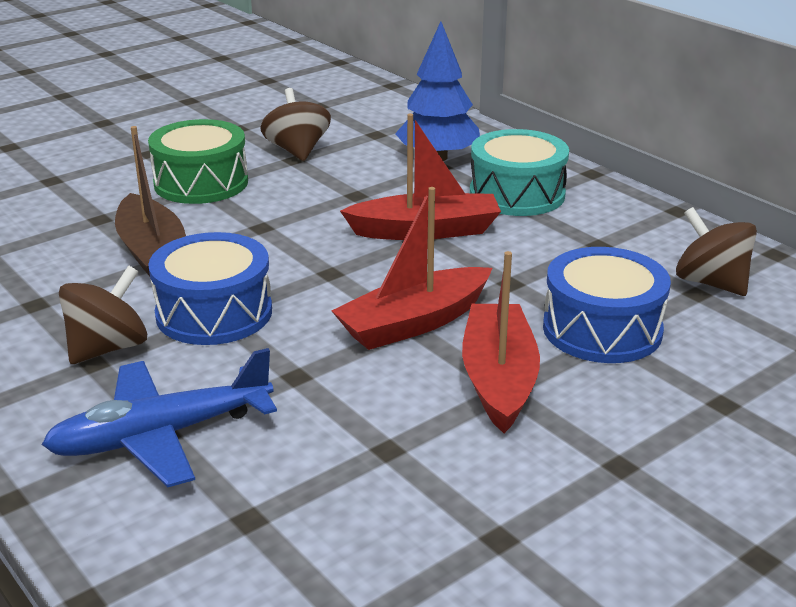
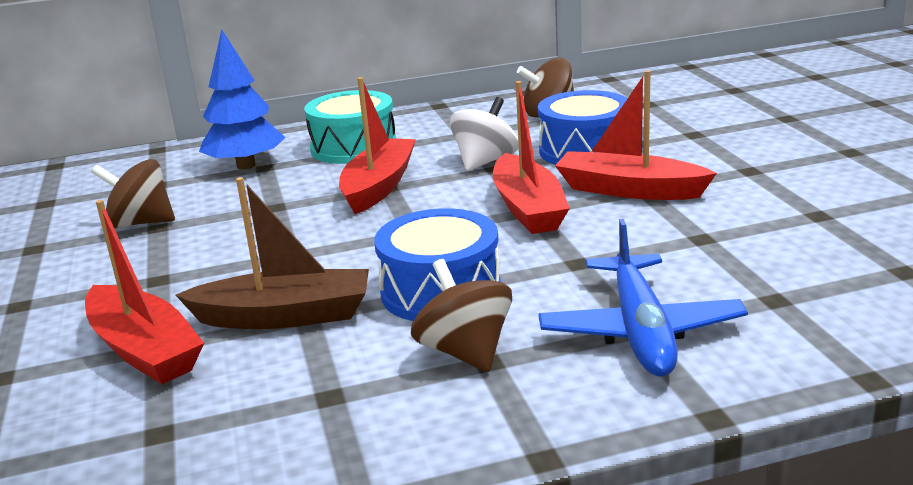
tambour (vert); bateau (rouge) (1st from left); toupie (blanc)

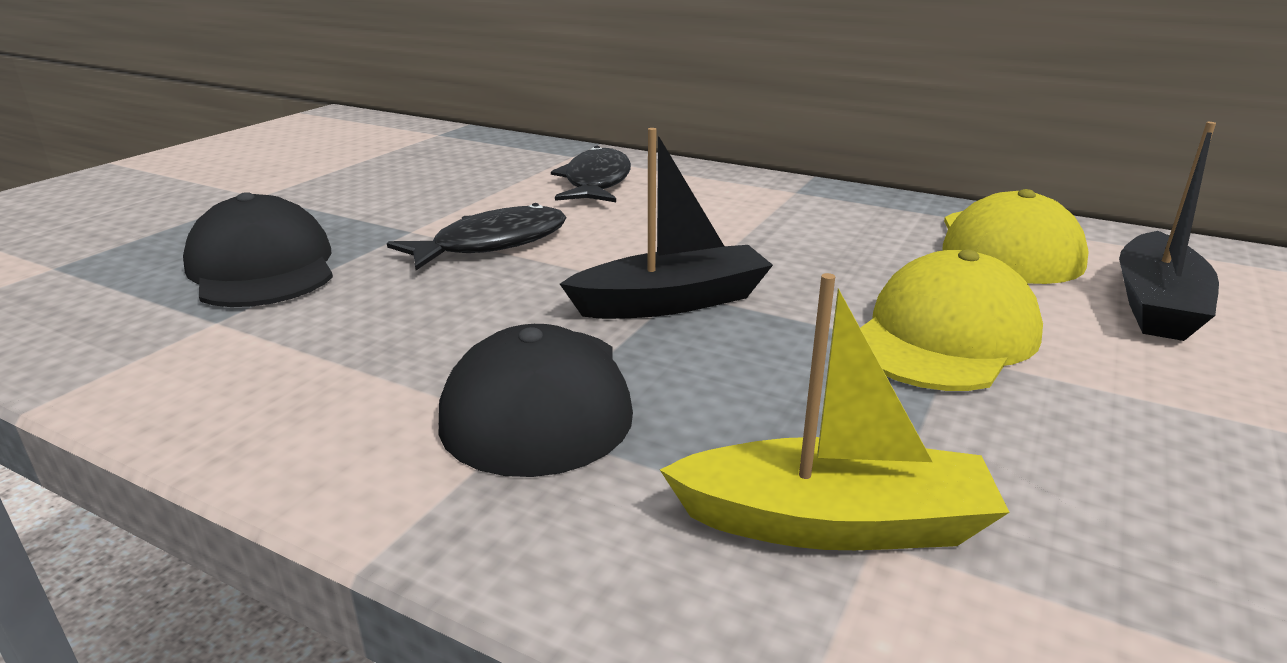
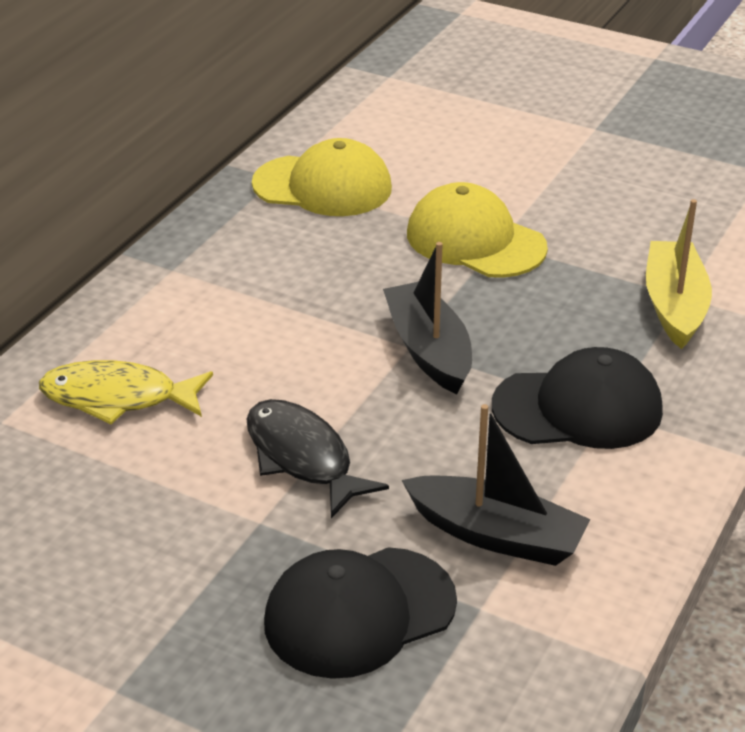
bateau (noir) (2nd from left); poisson (jaune)

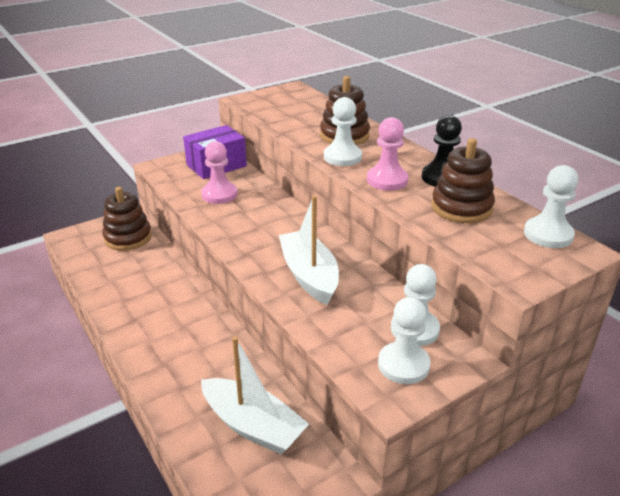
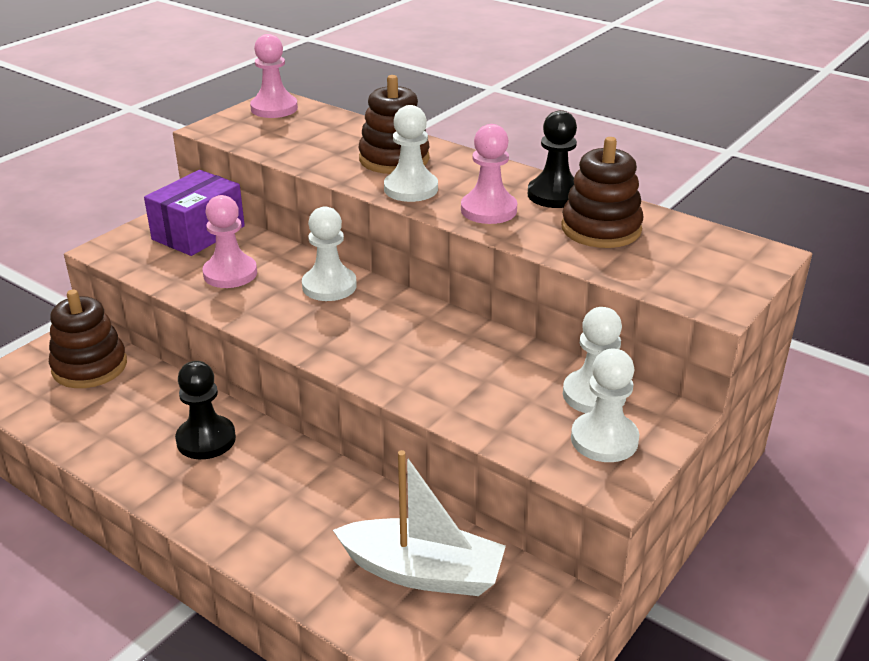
bateau (blanc) (2nd from left in the first image); pion (noir) (1st from left); pion (rose) (2nd from left); pion (blanc) (1st from left)

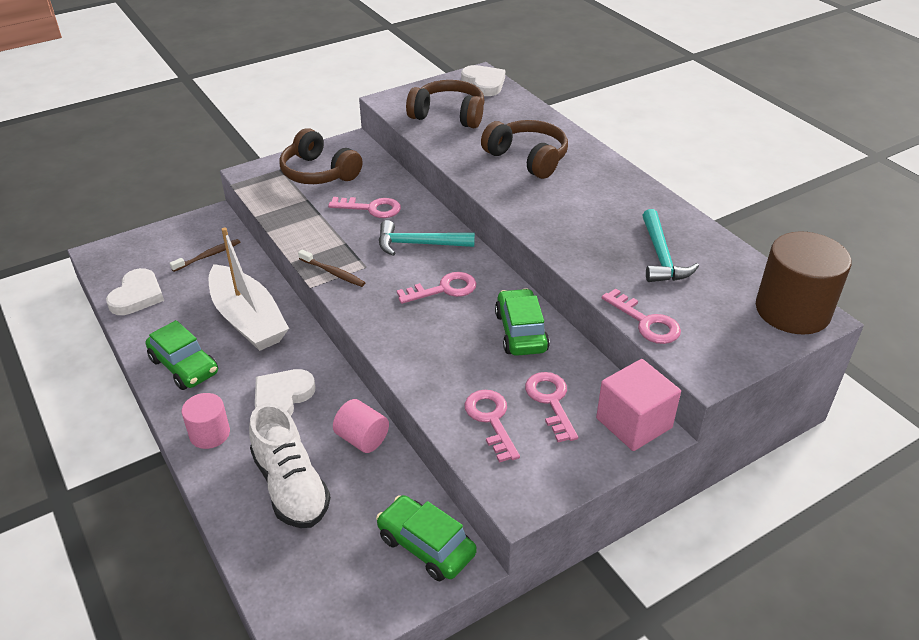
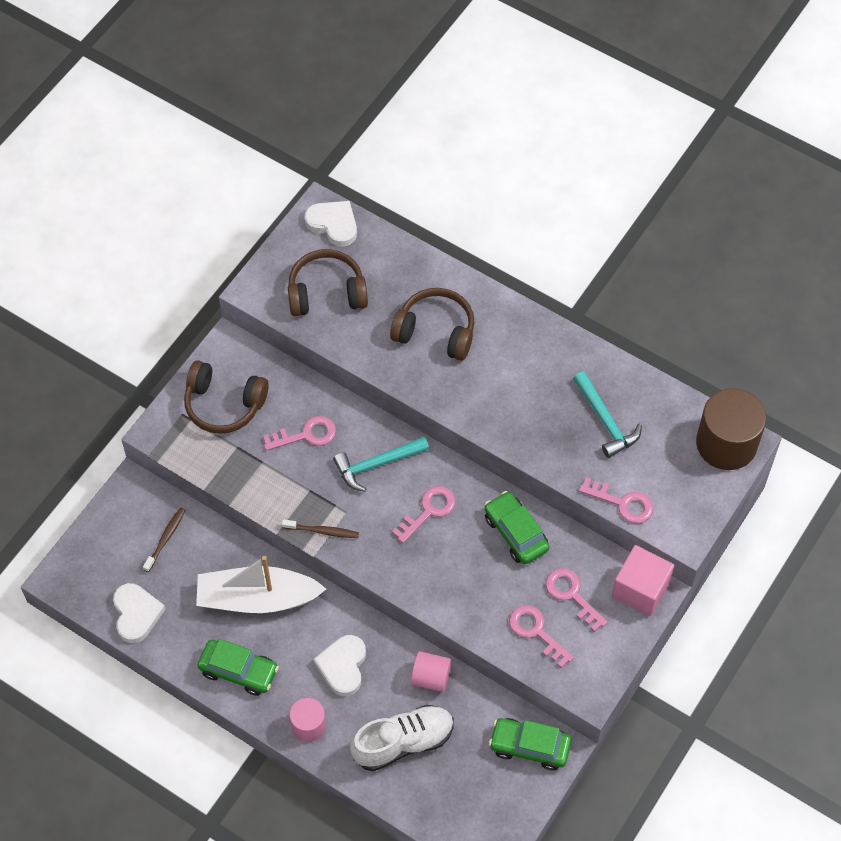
bateau (blanc); chaussure (blanc)

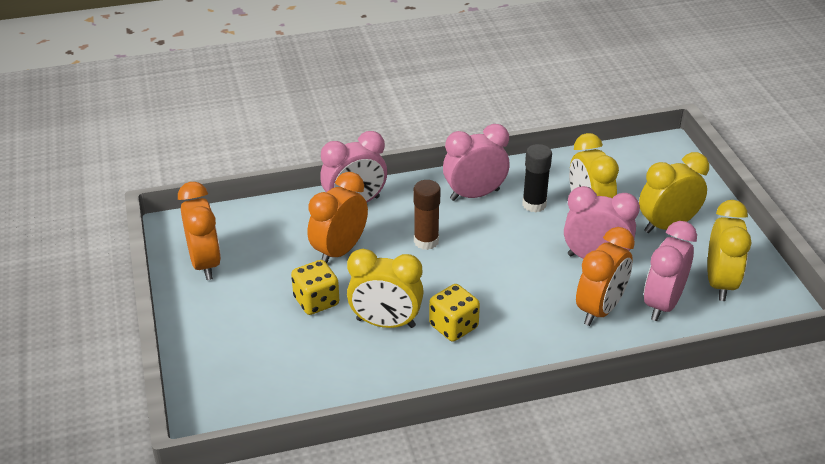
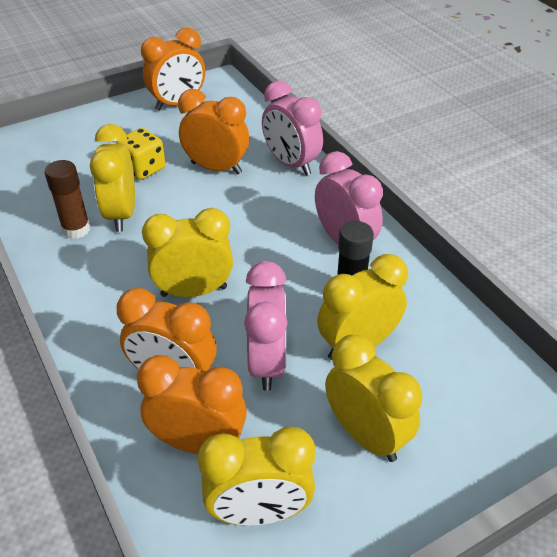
dé (jaune) (2nd from left in the first image); réveil (jaune) (2nd from left); bâton de colle (marron); réveil (orange) (3rd from left)

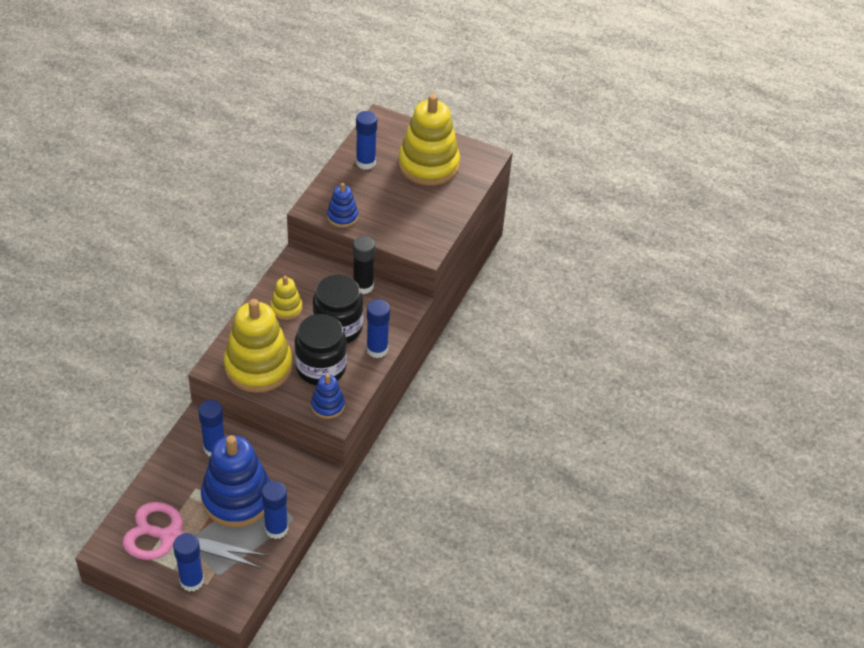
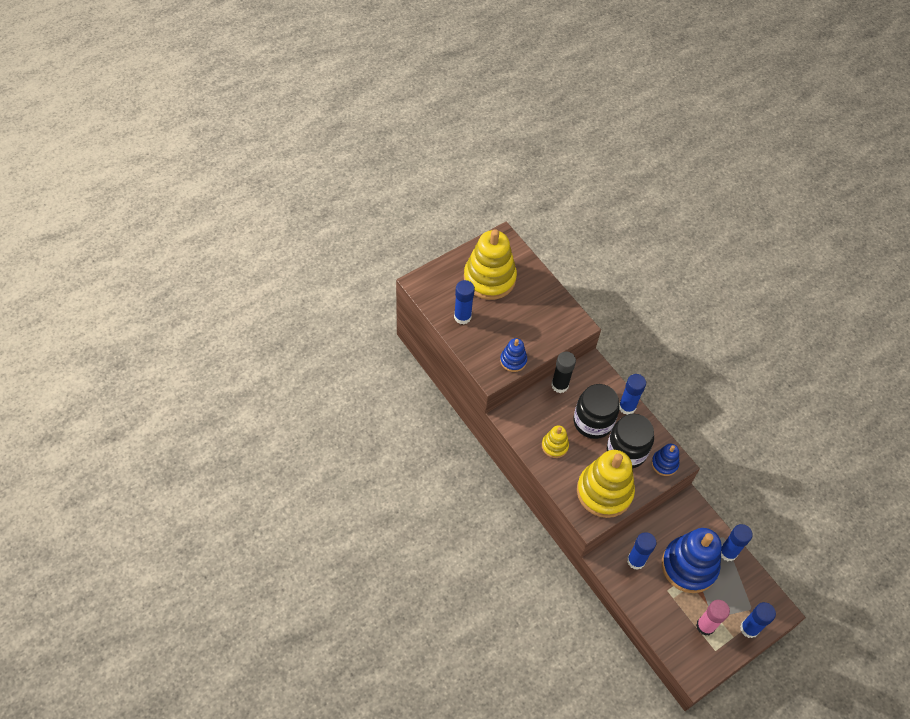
bâton de colle (rose)

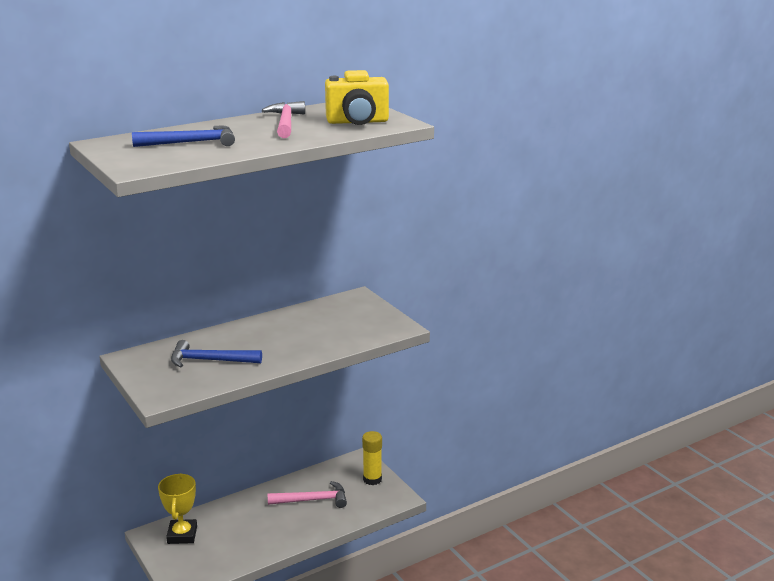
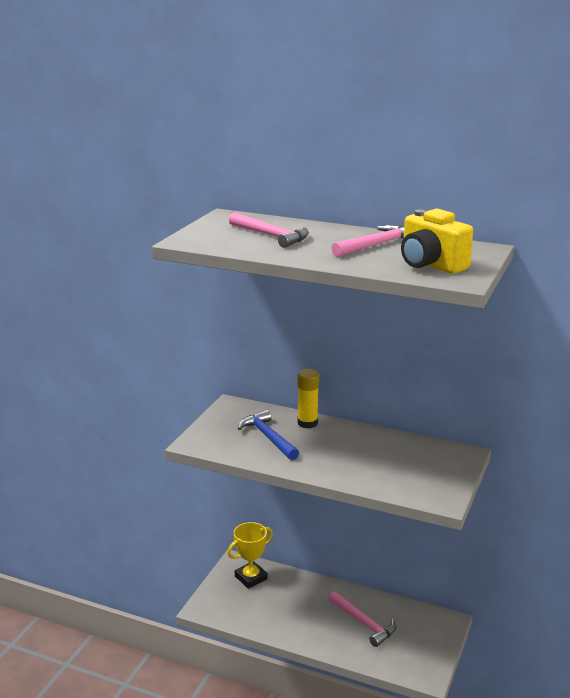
bâton de colle (jaune); marteau (rose) (1st from left)

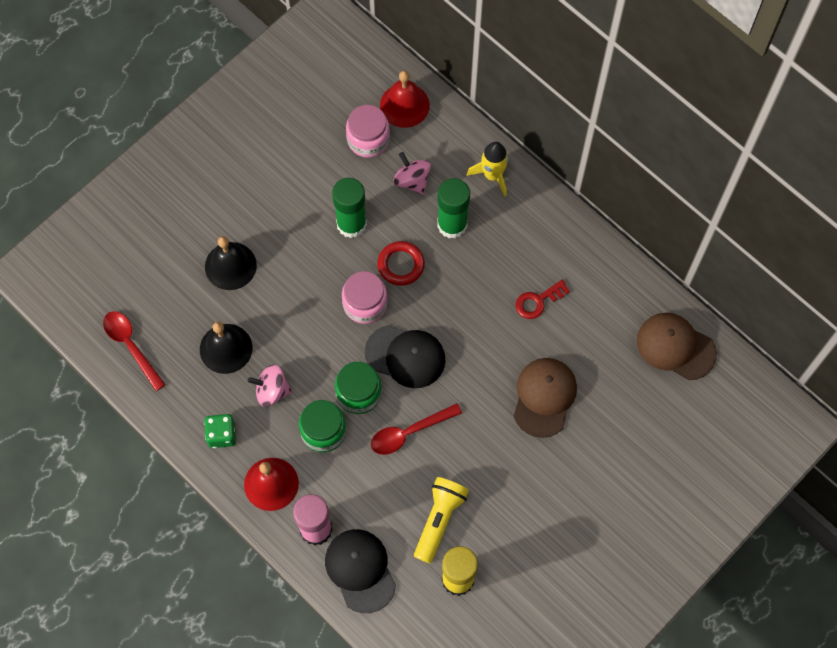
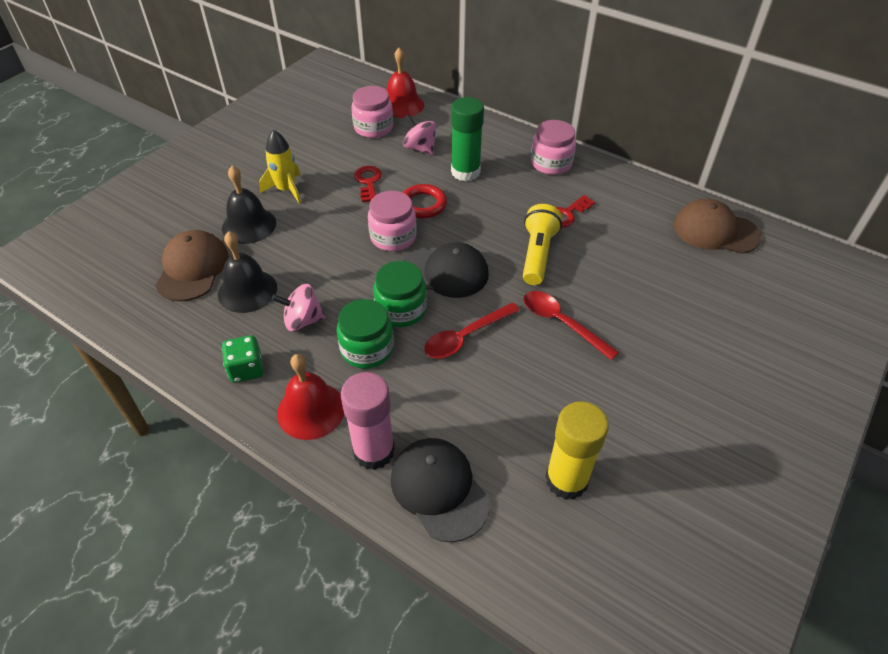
bocal (rose) (3rd from left); cuillère (rouge) (2nd from left); lampe de poche (jaune); fusée (jaune); casquette (marron) (1st from left); clé (rouge) (1st from left)

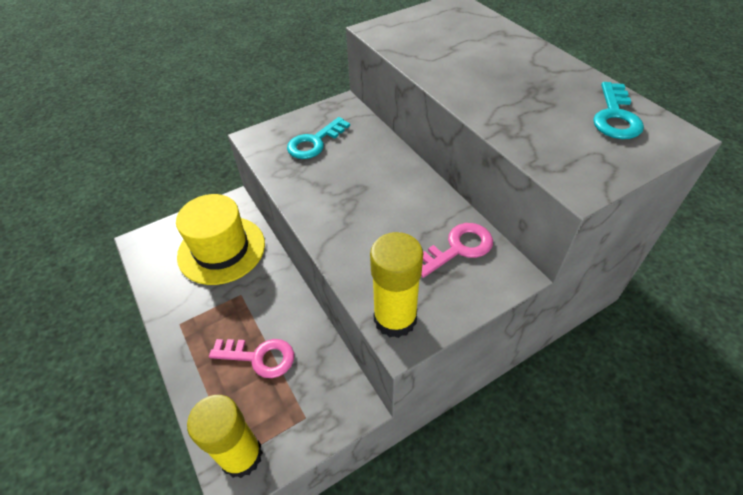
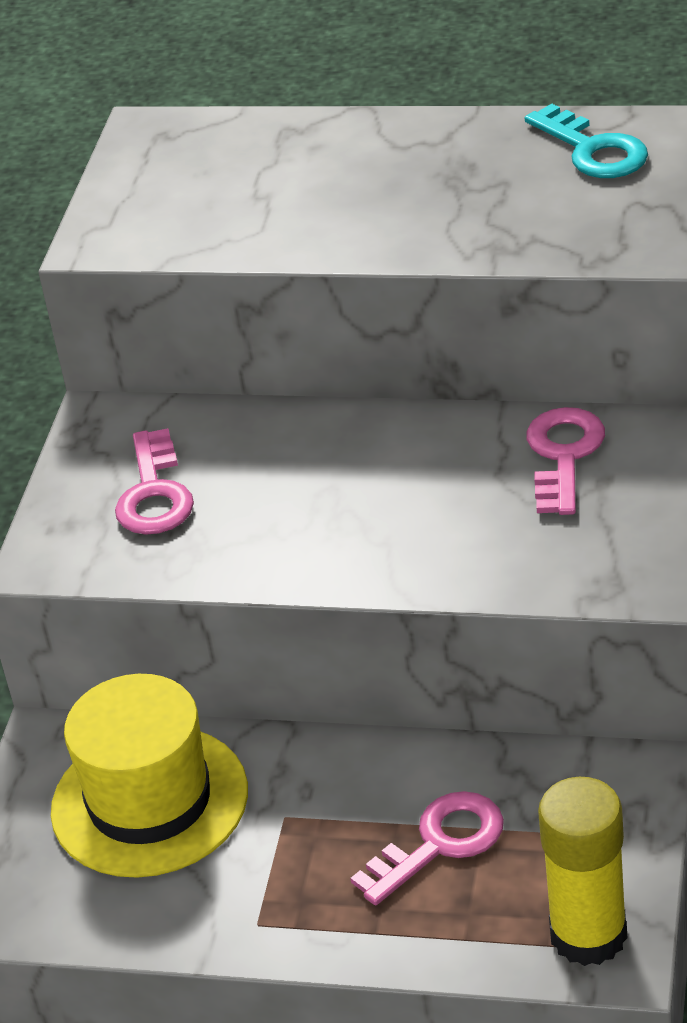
bâton de colle (jaune) (2nd from left in the first image); clé (rose) (1st from left)

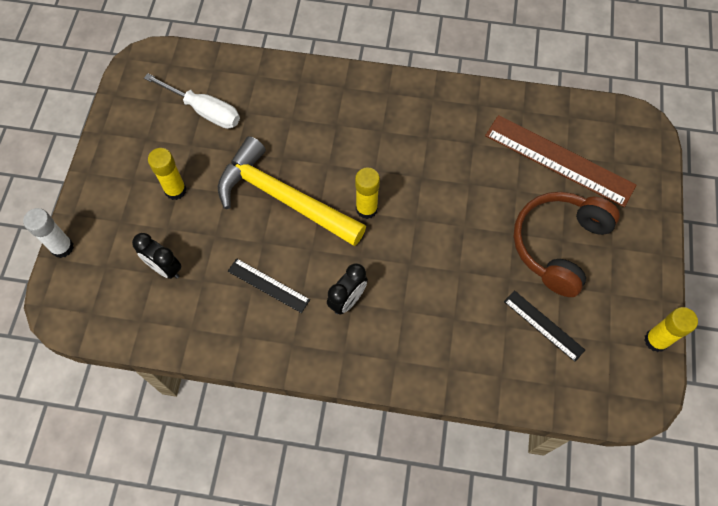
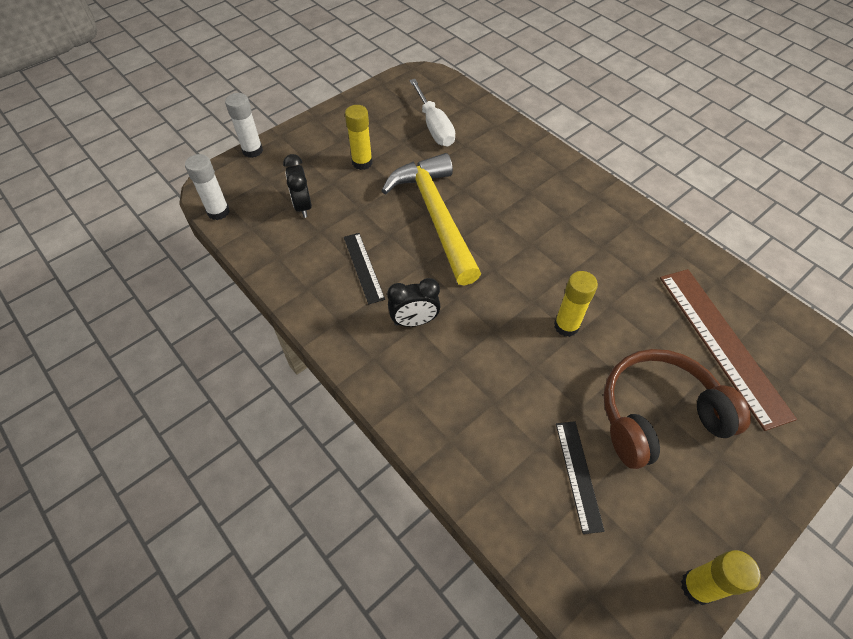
bâton de colle (blanc) (1st from left); bâton de colle (jaune) (2nd from left)

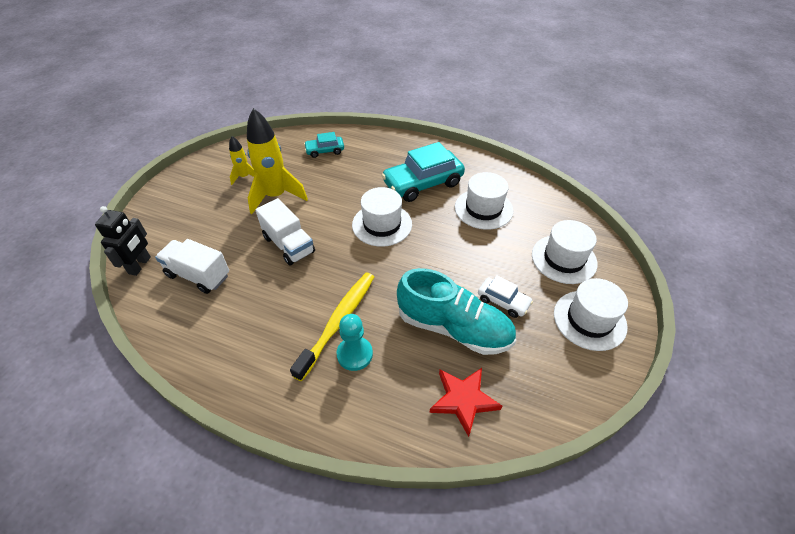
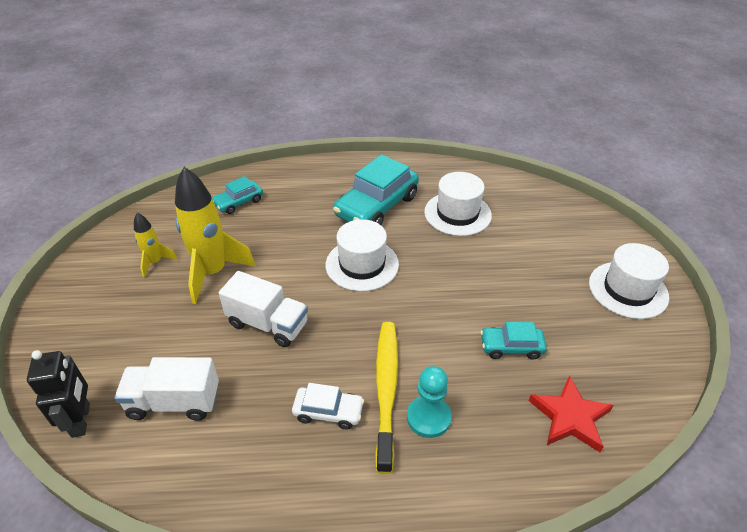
chapeau (blanc) (3rd from left in the first image); voiture (blanc); voiture (turquoise) (3rd from left)

